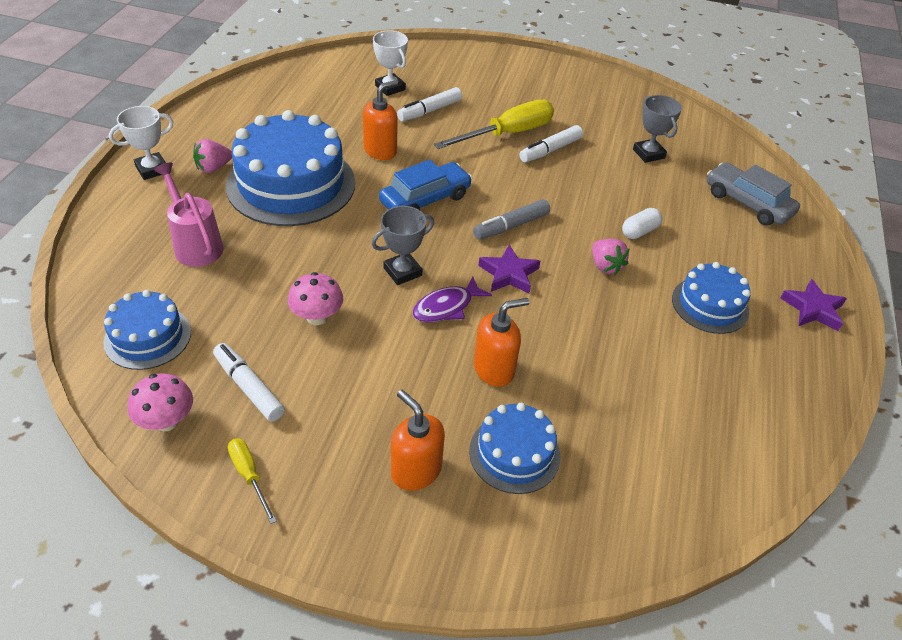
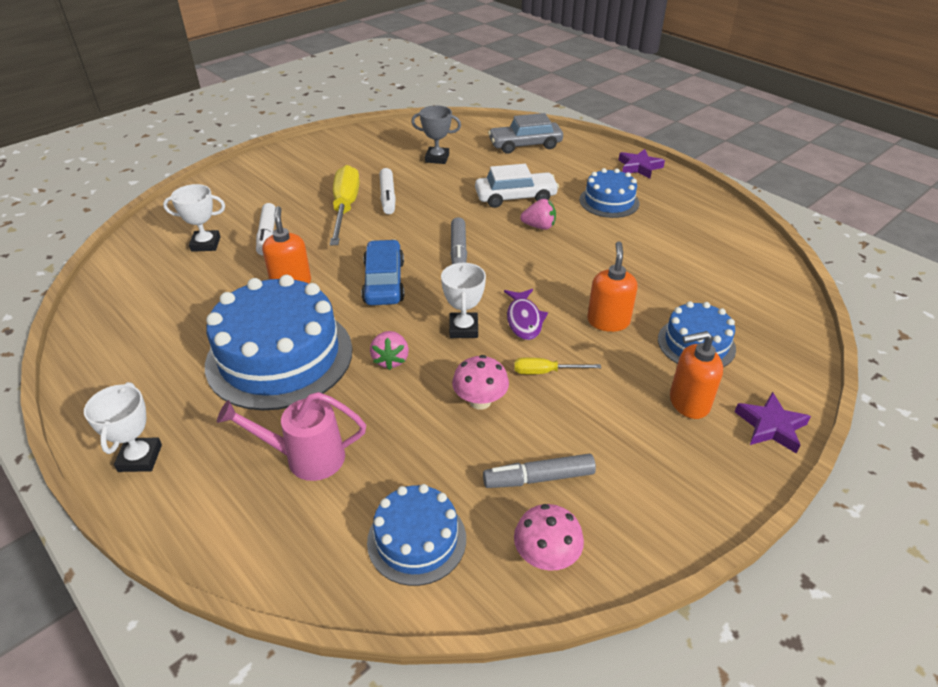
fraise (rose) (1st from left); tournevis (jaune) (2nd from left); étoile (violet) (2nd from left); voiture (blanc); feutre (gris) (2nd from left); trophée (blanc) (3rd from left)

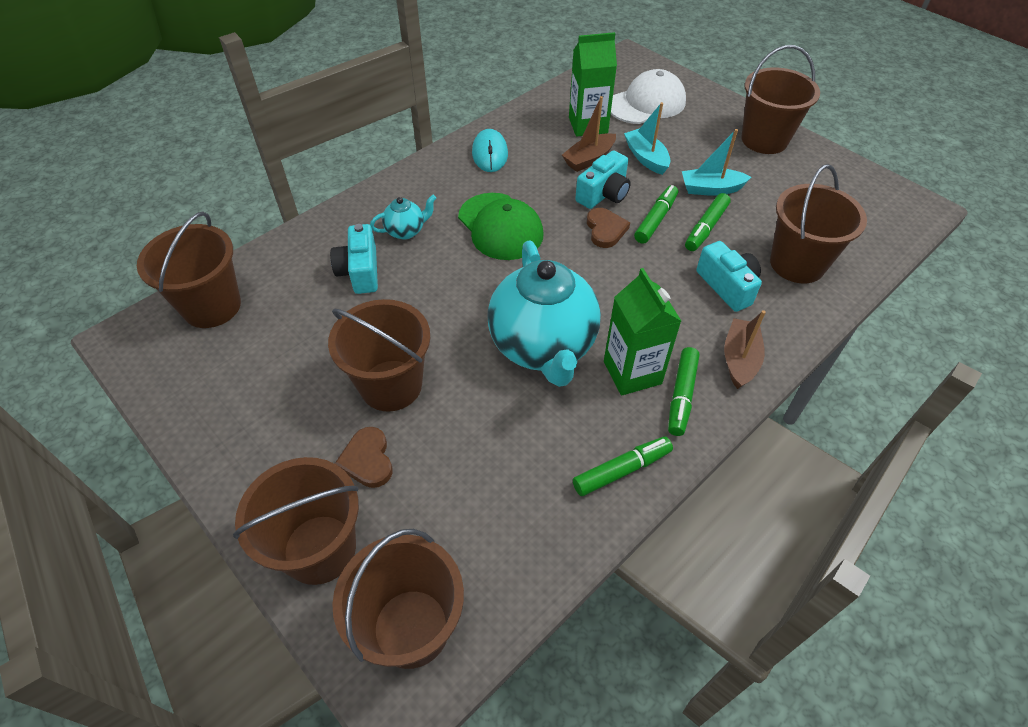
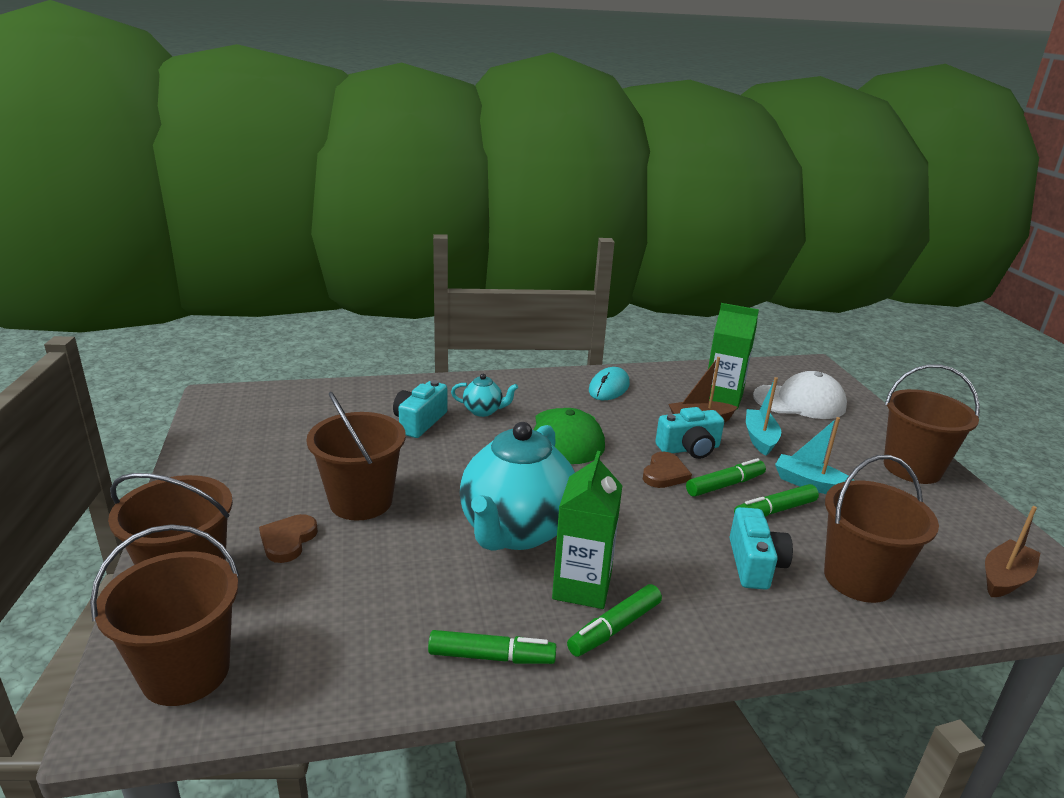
seau (marron) (1st from left in the first image); bateau (marron) (2nd from left)

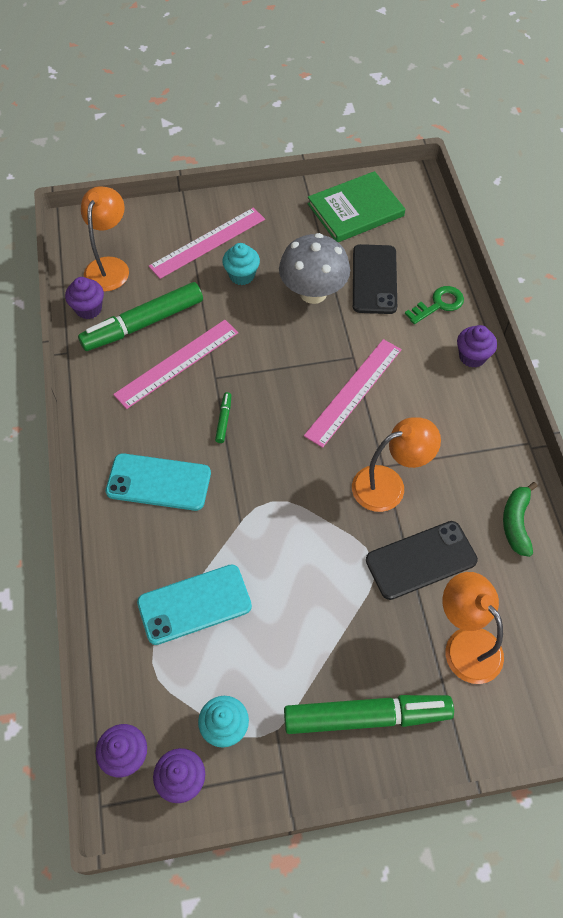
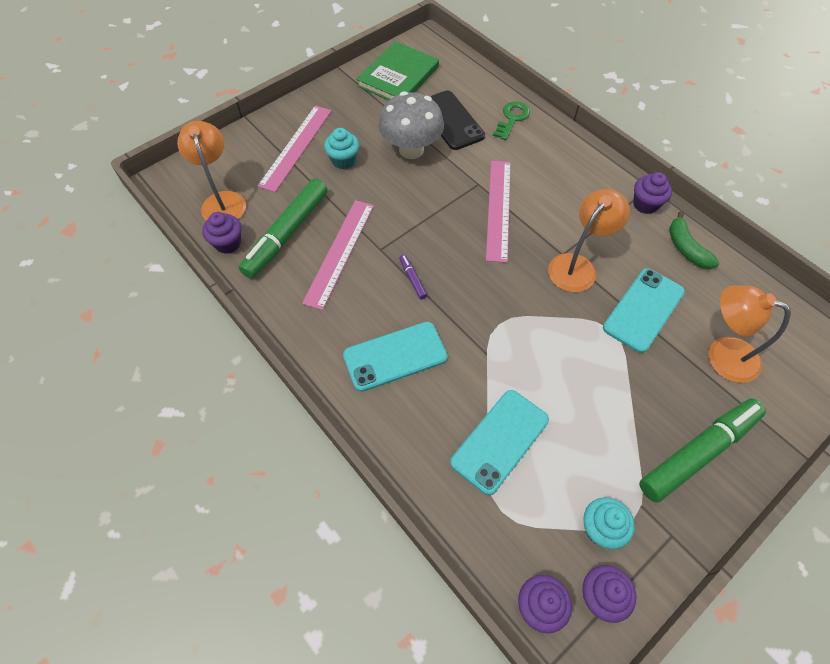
muffin (violet) (4th from left); feutre (violet); téléphone (turquoise) (3rd from left)

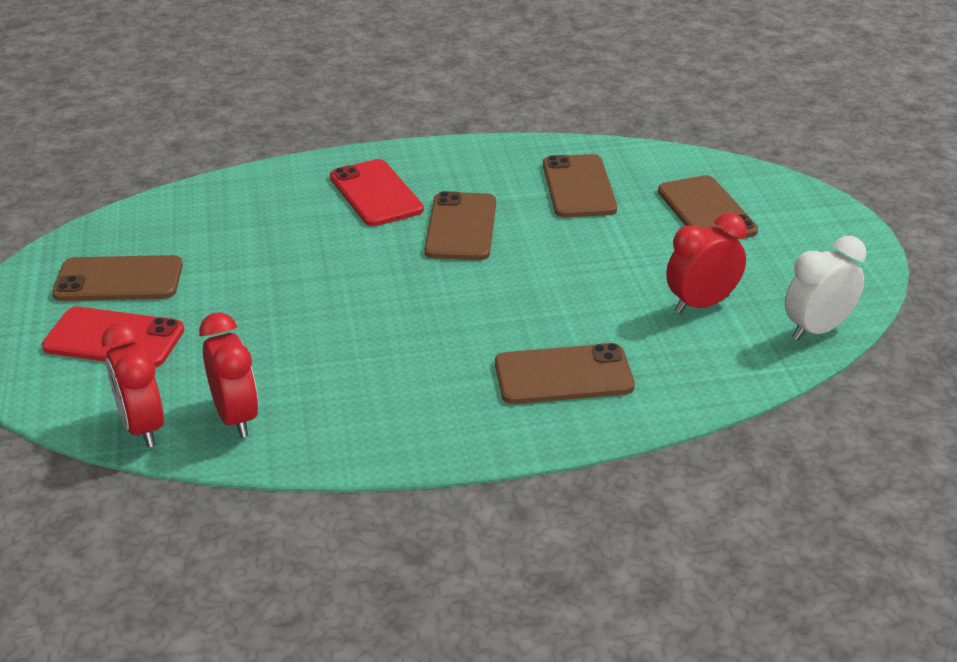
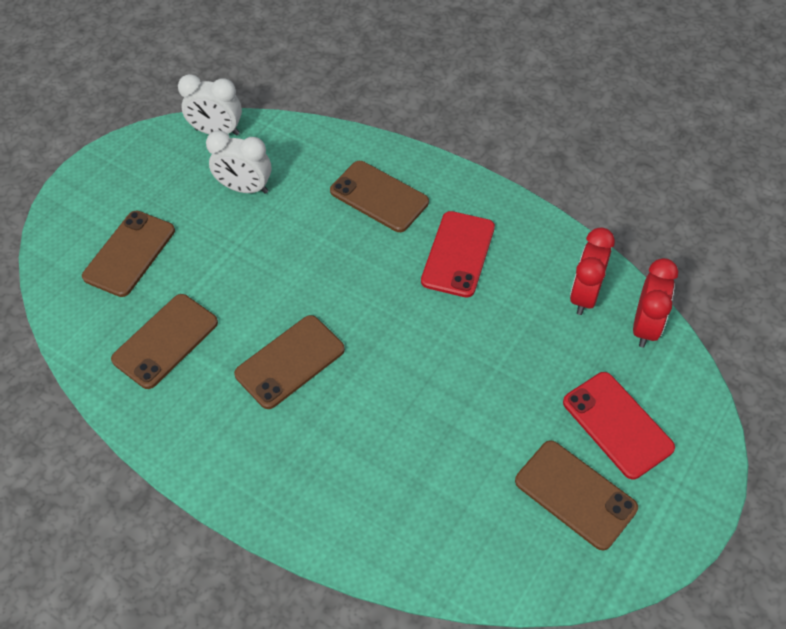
téléphone (rouge) (1st from left); réveil (blanc) (2nd from left)

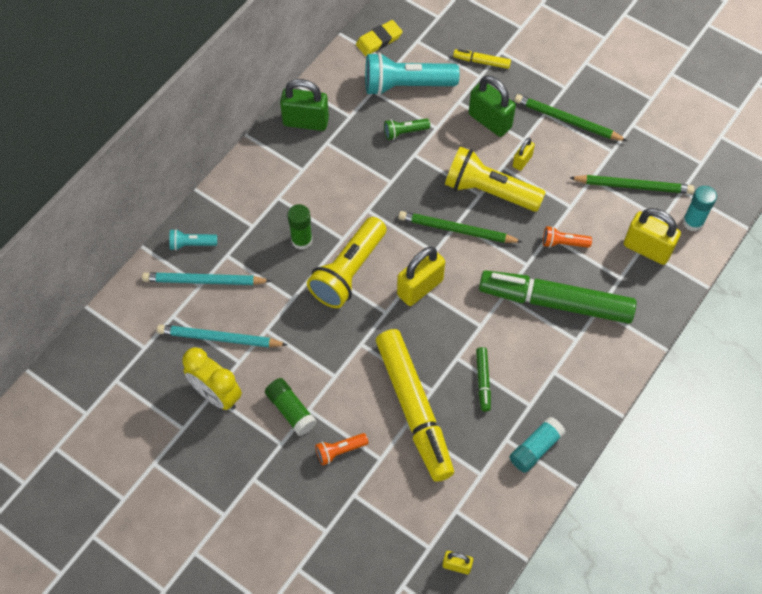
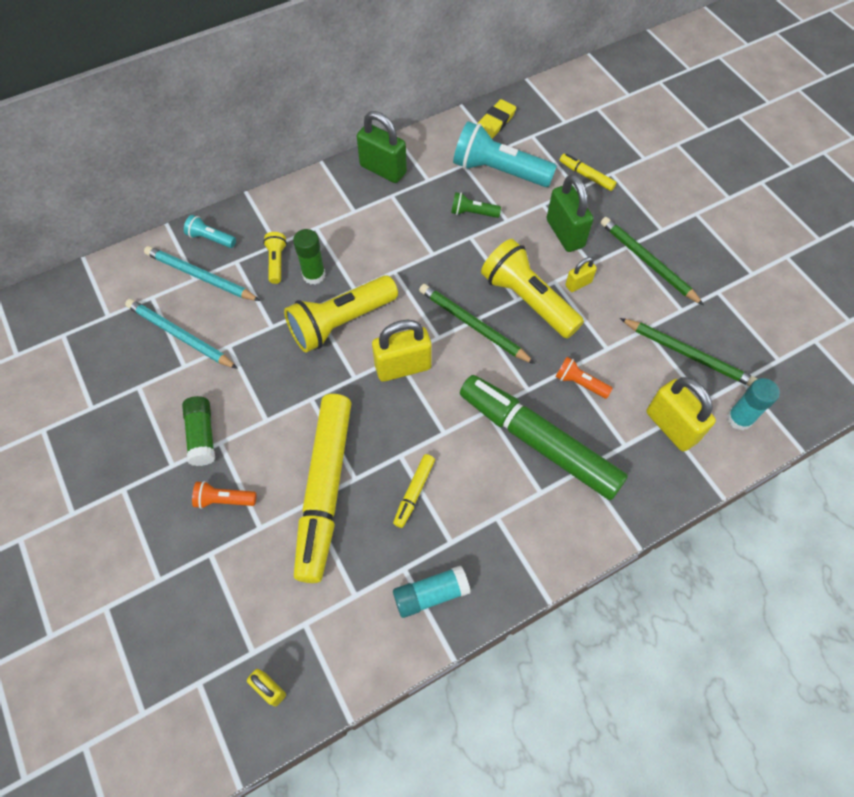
réveil (jaune); lampe de poche (jaune) (1st from left); feutre (jaune) (2nd from left); gomme (jaune)

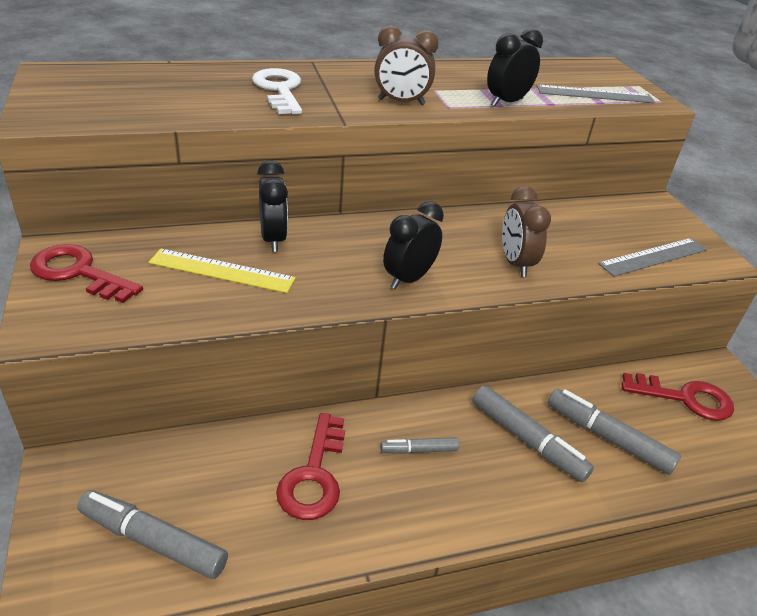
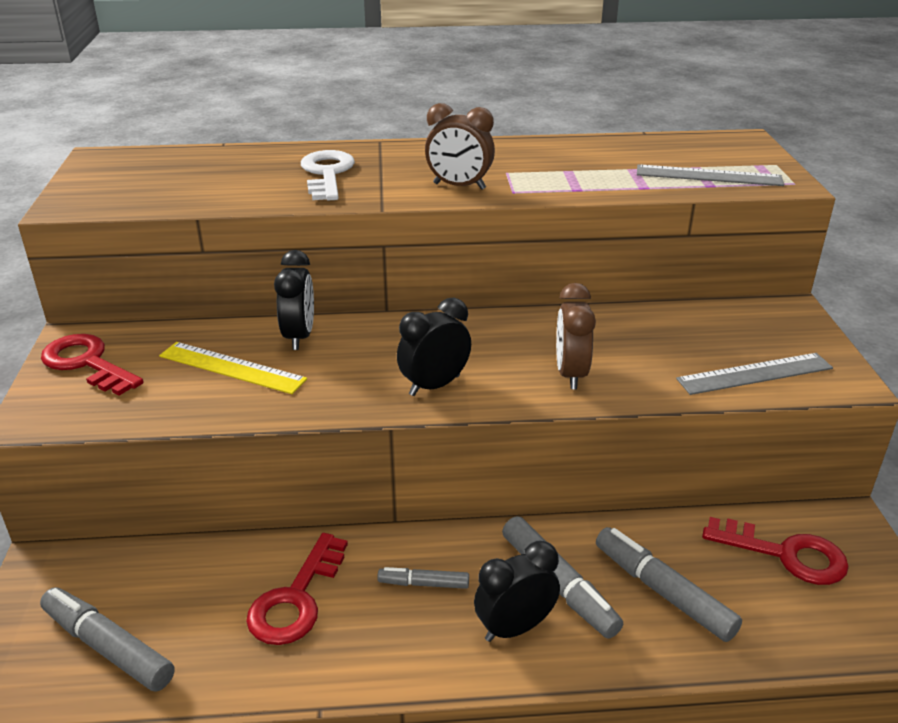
réveil (noir) (3rd from left)

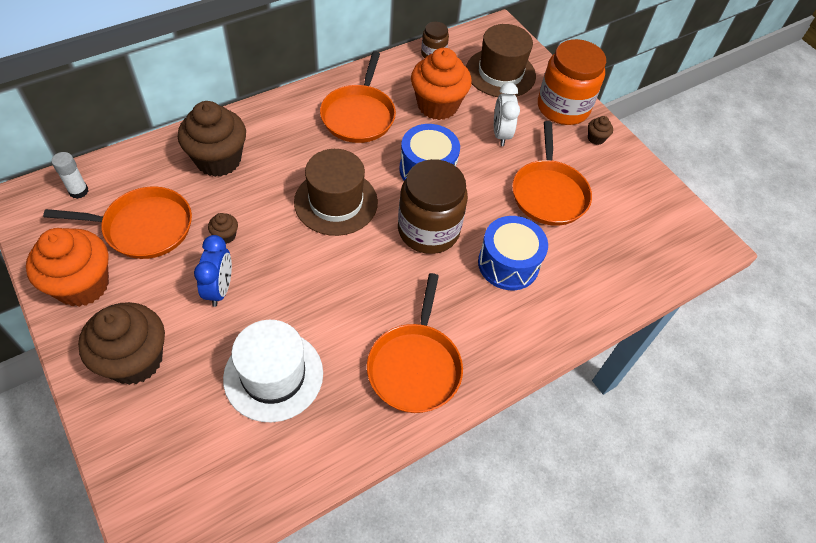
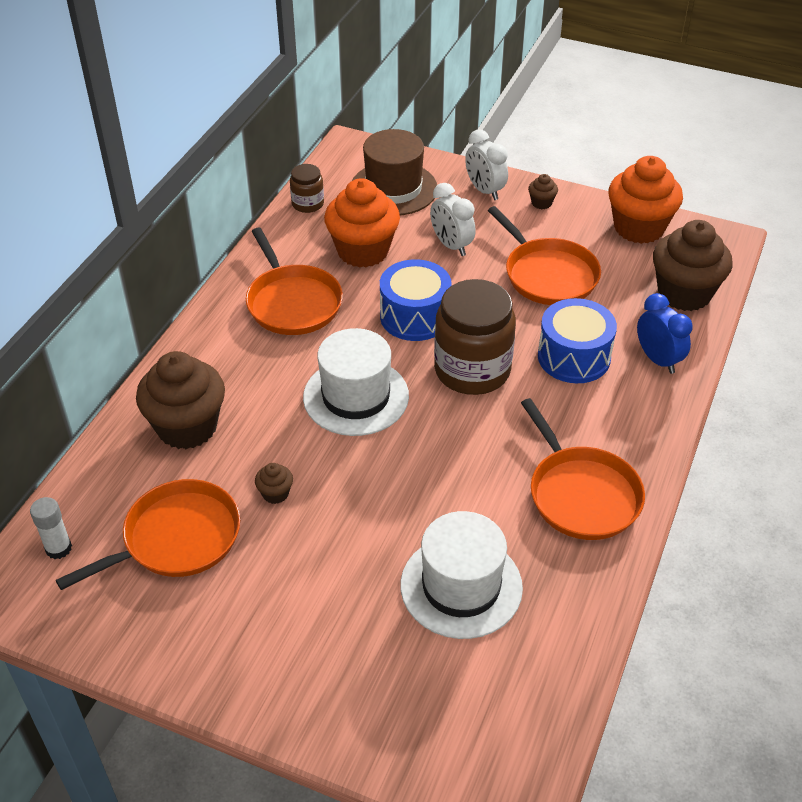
muffin (orange) (2nd from left); muffin (marron) (4th from left); réveil (bleu); réveil (blanc) (2nd from left); chapeau (blanc) (1st from left)

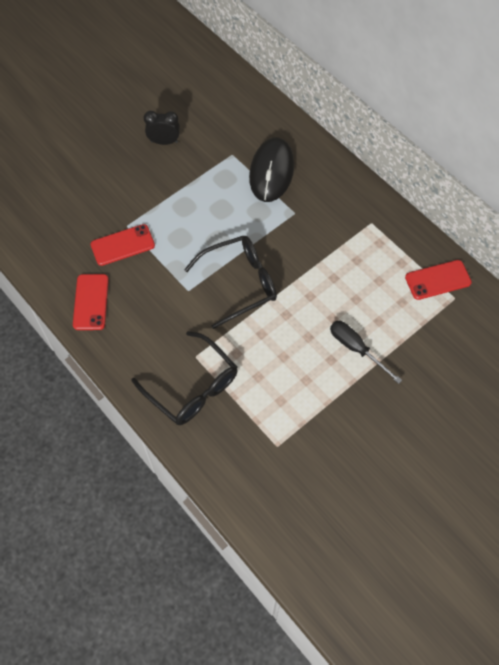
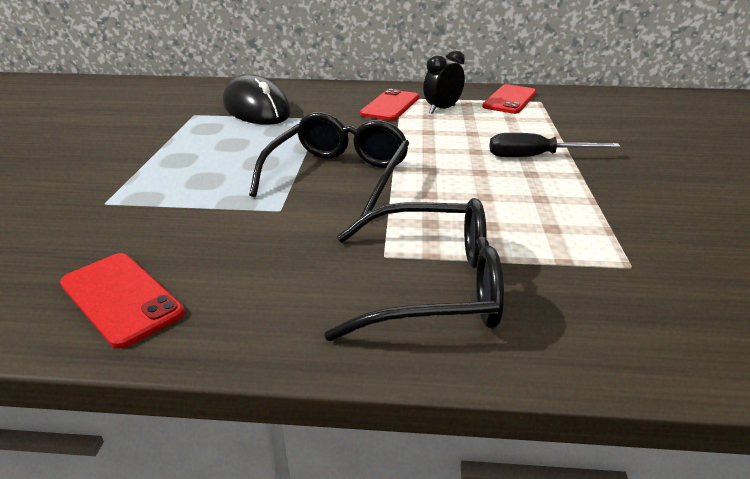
téléphone (rouge) (2nd from left); réveil (noir)

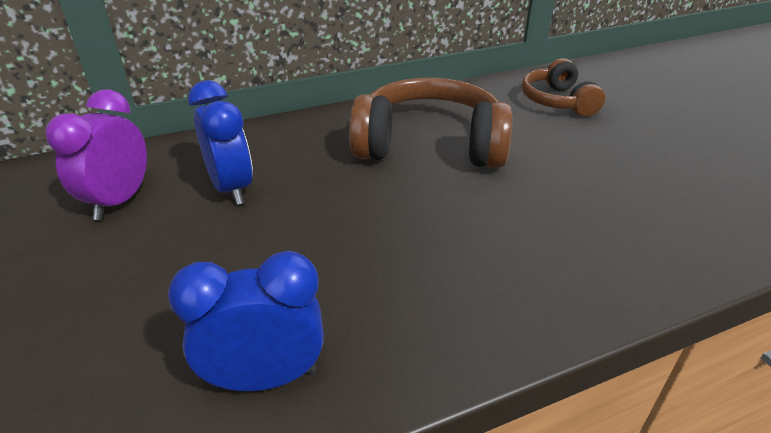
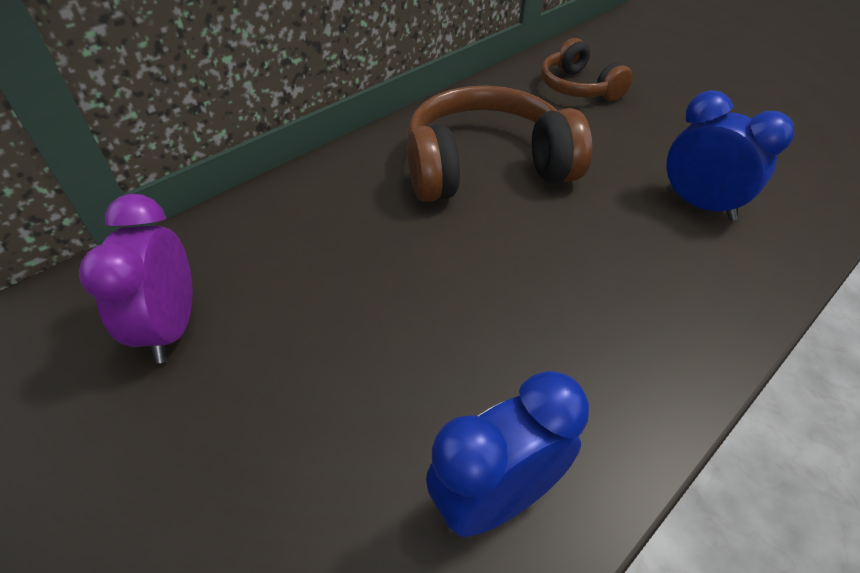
réveil (bleu) (2nd from left)

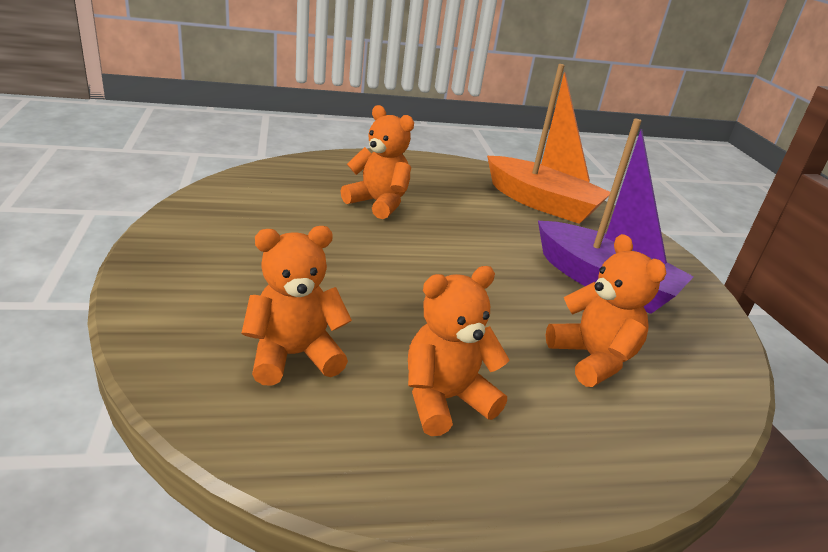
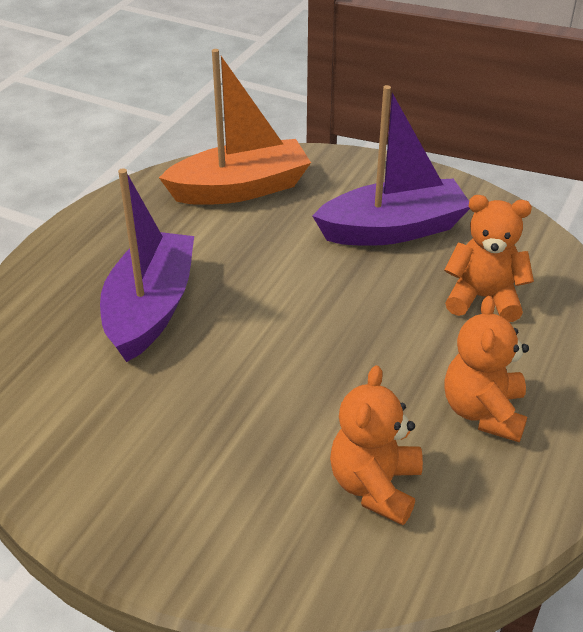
bateau (violet) (1st from left)

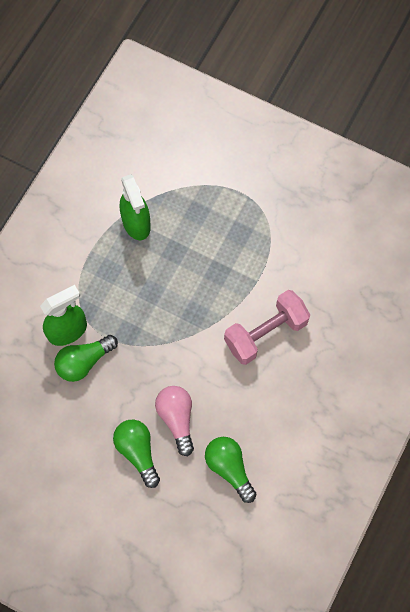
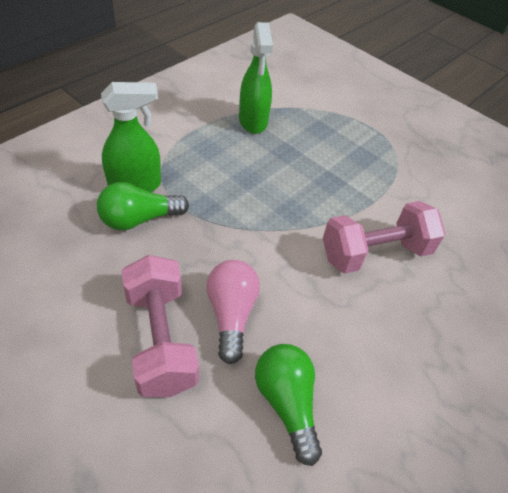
haltère (rose) (1st from left)

